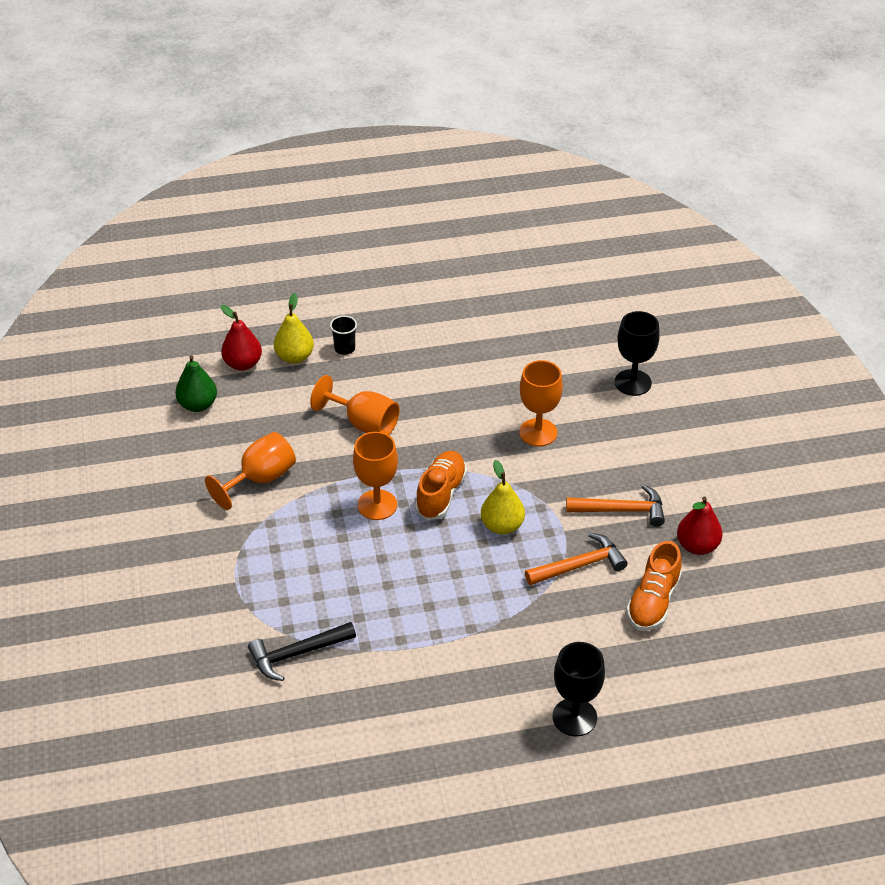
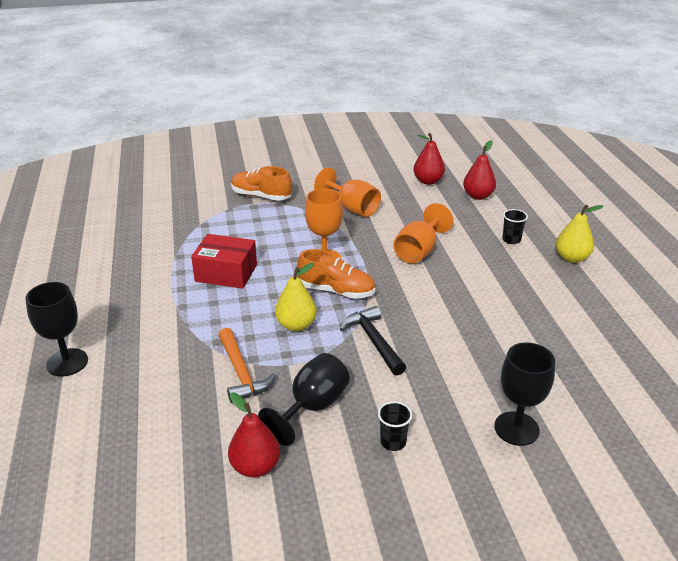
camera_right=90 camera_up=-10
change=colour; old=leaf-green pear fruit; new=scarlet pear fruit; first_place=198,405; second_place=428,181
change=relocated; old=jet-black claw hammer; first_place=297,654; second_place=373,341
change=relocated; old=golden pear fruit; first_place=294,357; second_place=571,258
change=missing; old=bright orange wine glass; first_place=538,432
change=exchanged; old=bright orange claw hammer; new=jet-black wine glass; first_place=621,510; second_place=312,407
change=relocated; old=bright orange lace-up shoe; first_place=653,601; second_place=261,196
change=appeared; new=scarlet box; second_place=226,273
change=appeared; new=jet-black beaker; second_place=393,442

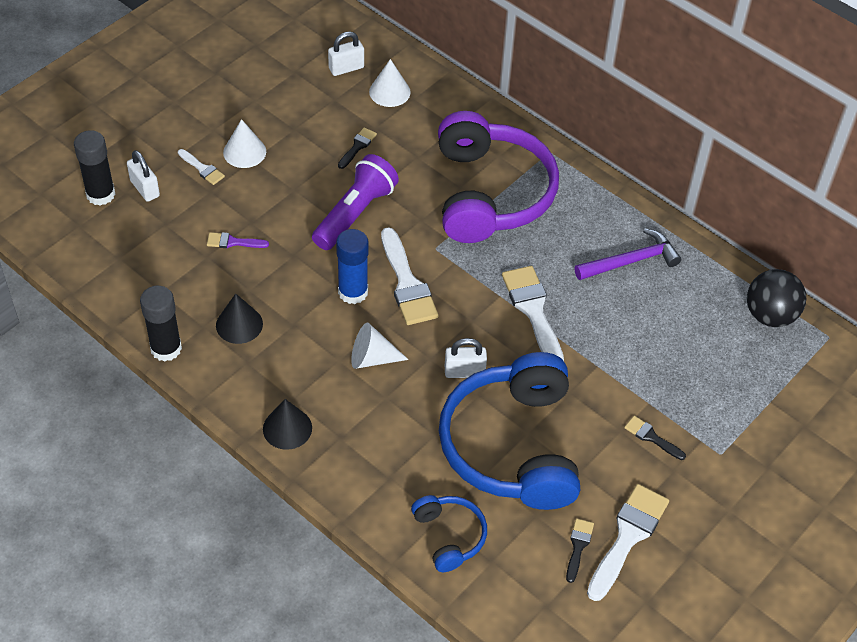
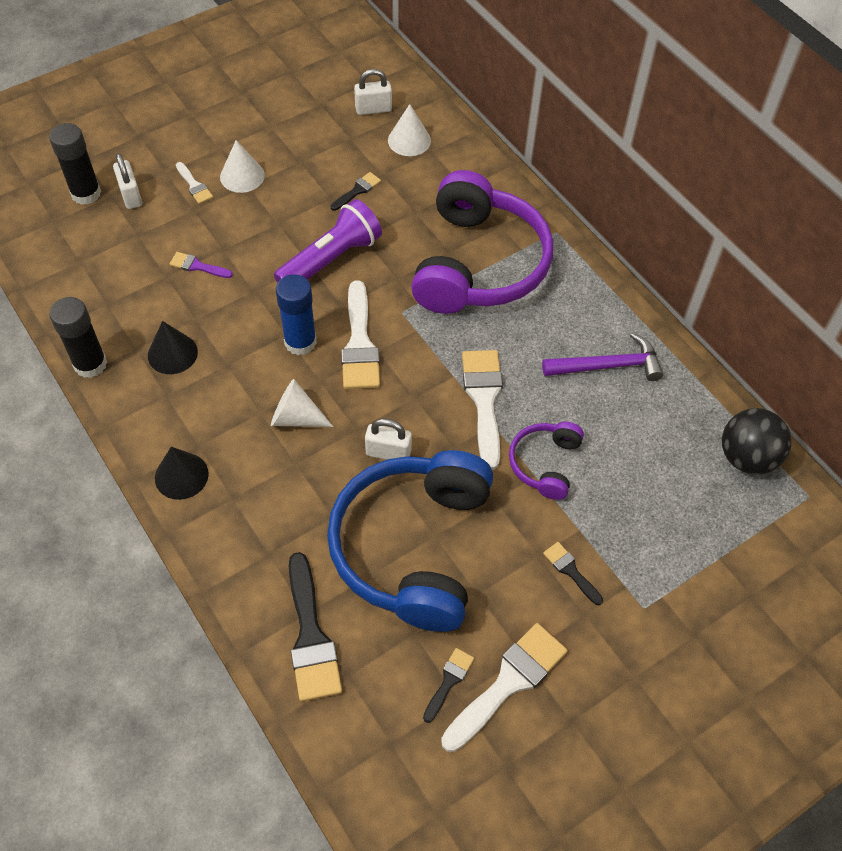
camera_right=15 camera_up=5
change=exchanged; old=cobalt over-ear headphones; new=jet-black brush; first_place=449,536; second_place=311,636
change=appeared; new=purple over-ear headphones; second_place=545,464

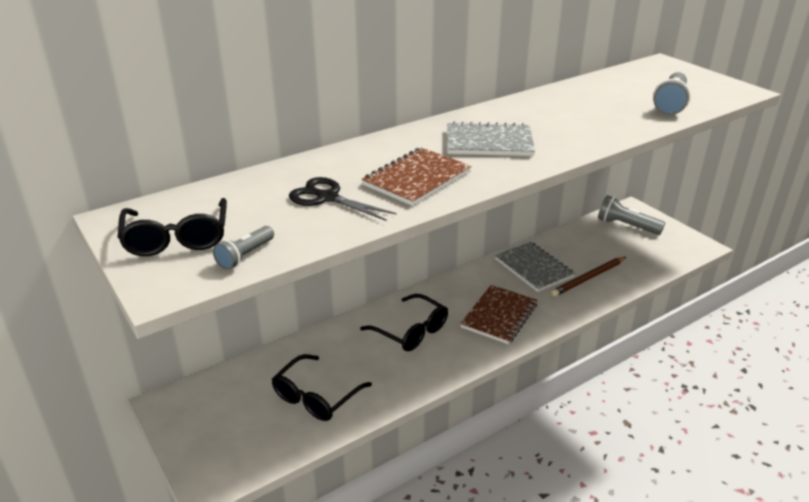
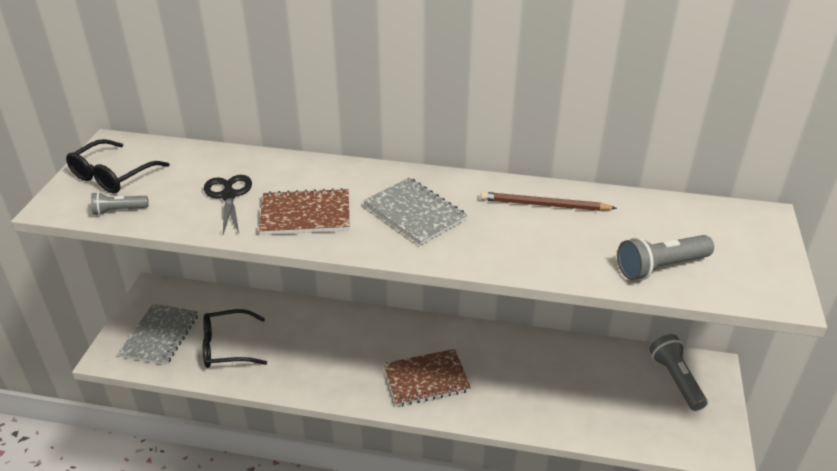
camera_right=45 camera_up=5
change=missing; old=jet-black glasses; first_place=411,331
change=relocated; old=grey notepad; first_place=533,268; second_place=160,335
change=relocated; old=brown lead pencil; first_place=588,278; second_place=544,205

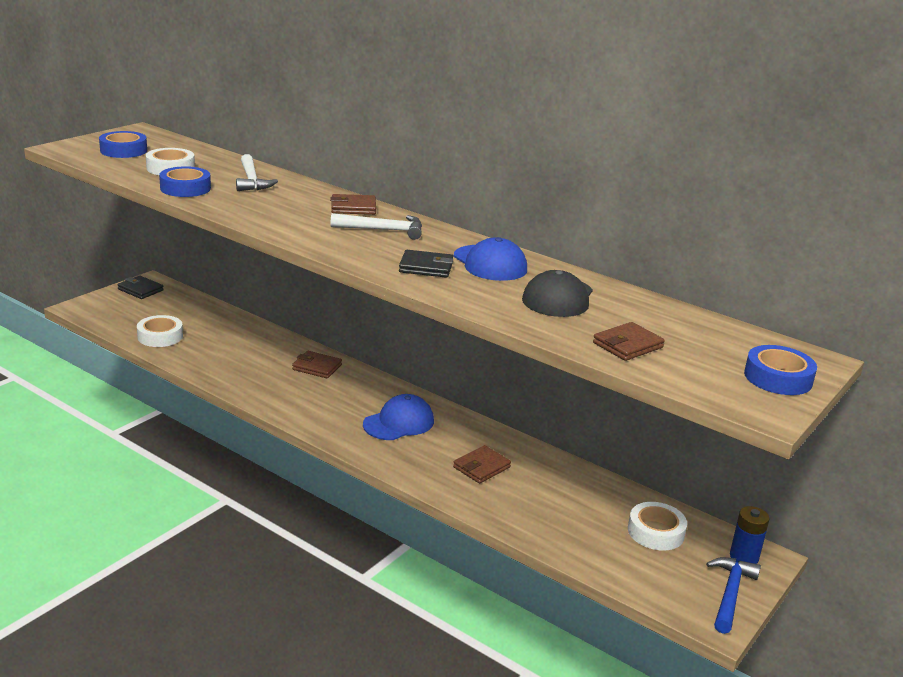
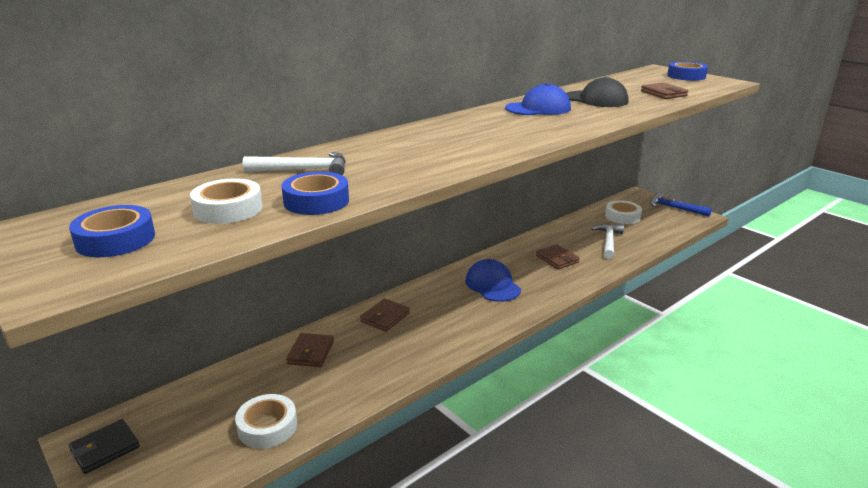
camera_right=-75 camera_up=0
change=relocated; old=brown card wallet; first_place=353,208; second_place=311,353
change=relocated; old=pure white claw hammer; first_place=383,230; second_place=608,241
change=missing; old=jet-black card wallet; first_place=426,267
change=missing; old=cobalt battery; first_place=744,557

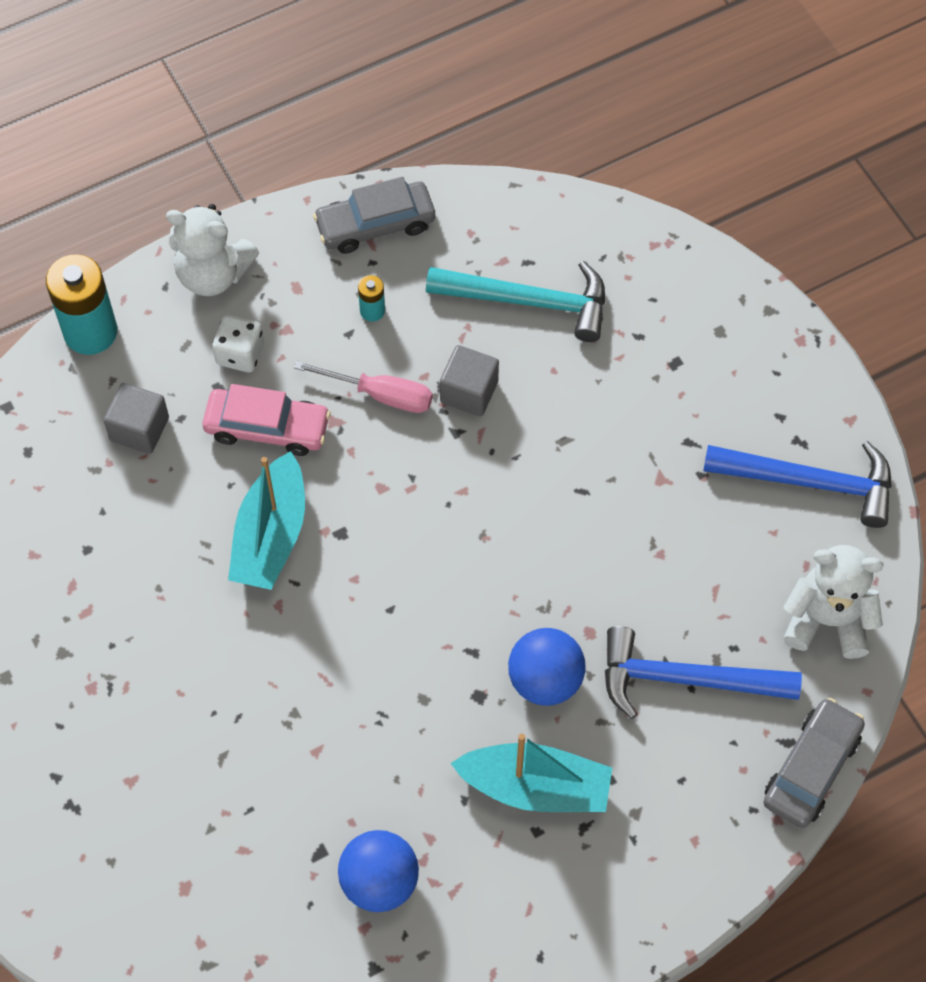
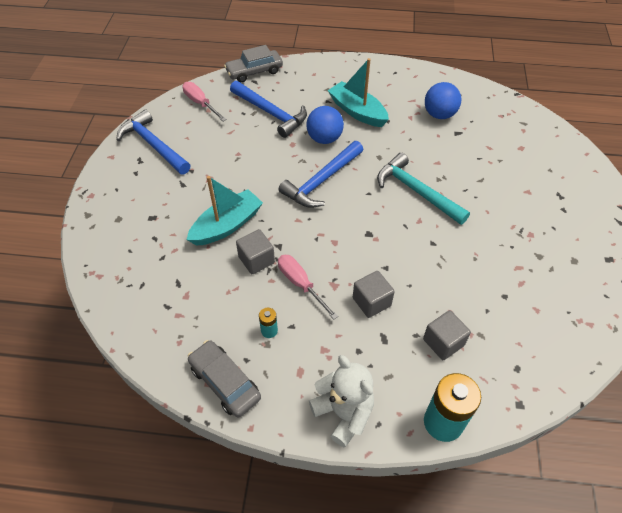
camera_right=-145 camera_up=-10
change=exchanged; old=rose-pink car; new=grey block; first_place=267,428; second_place=371,302
change=missing; old=pure white die; first_place=240,354
change=relocated; old=teal toy boat; first_place=270,535; second_place=227,225
change=spun; old=grey car; first_place=375,224; second_place=225,382; degrees=-150
change=relocated; old=teal claw hammer; first_place=529,302; second_place=416,191
change=exchanged; old=pure white teddy bear; new=rose-pink hand screwdriver; first_place=827,620; second_place=200,103
change=appeared; new=cobalt claw hammer; second_place=321,181

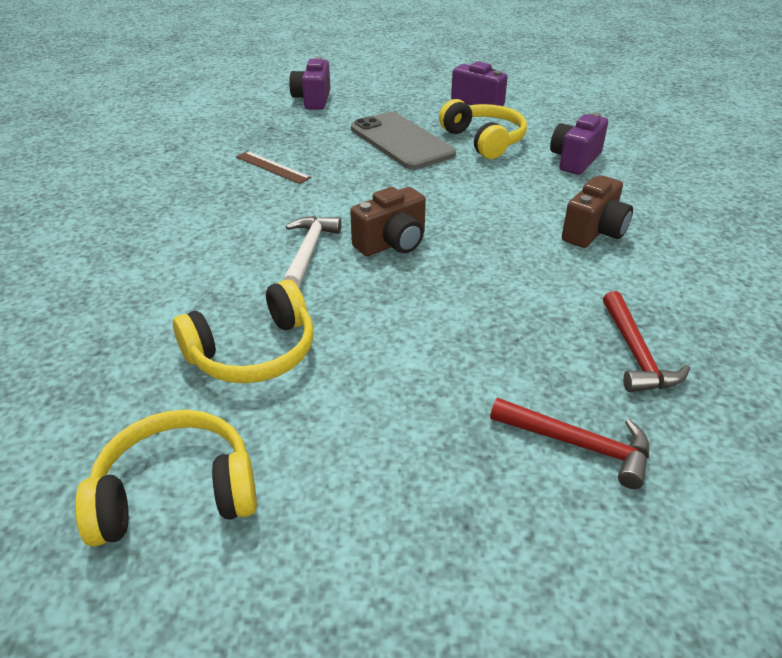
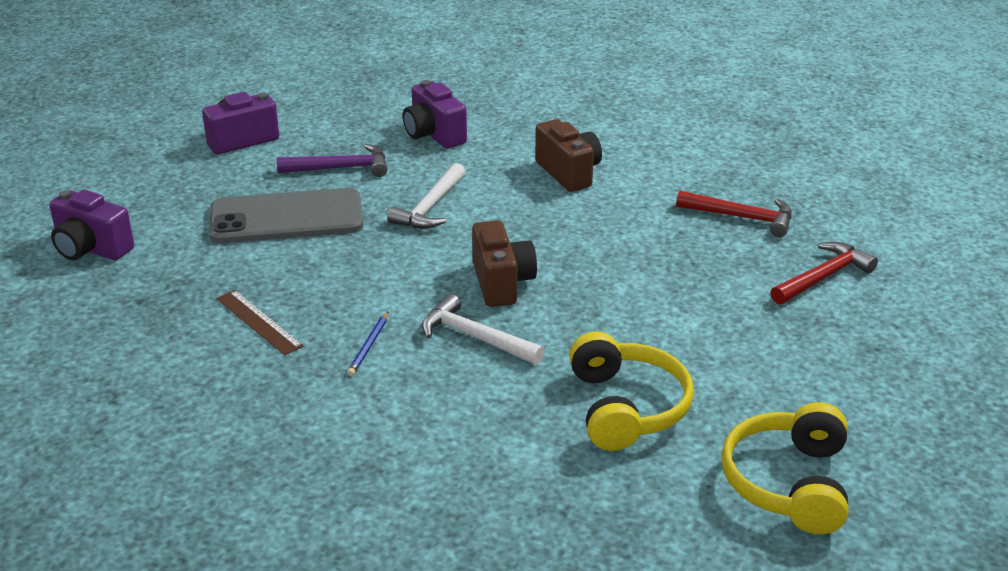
camera_right=-65 camera_up=-5
change=spun; old=brown ruler; first_place=272,167; second_place=259,322; degrees=75
change=exchanged; old=golden over-ear headphones; new=purple claw hammer; first_place=483,140; second_place=340,168
change=appeared; new=cobalt lead pencil; second_place=369,346
change=appeared; new=pure white claw hammer; second_place=431,207

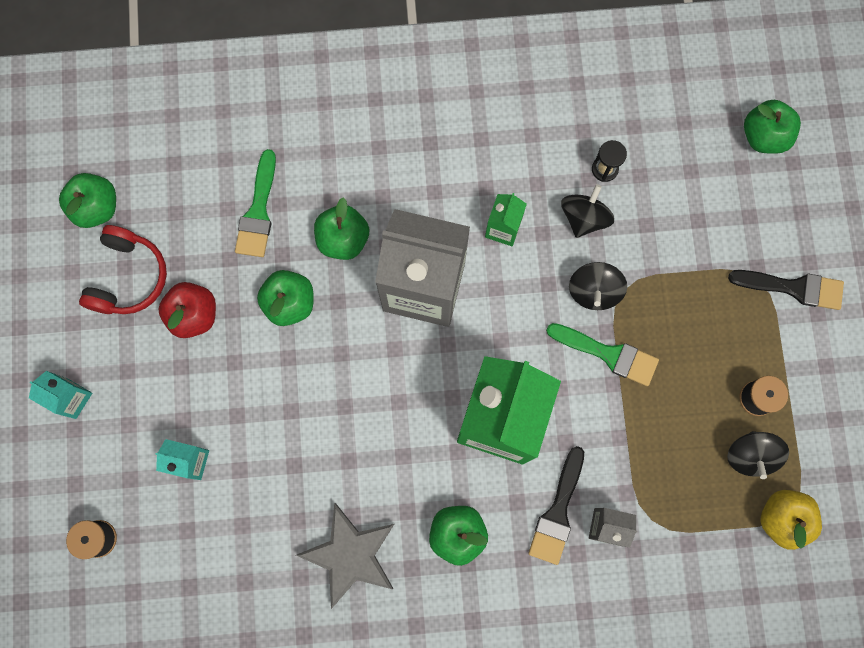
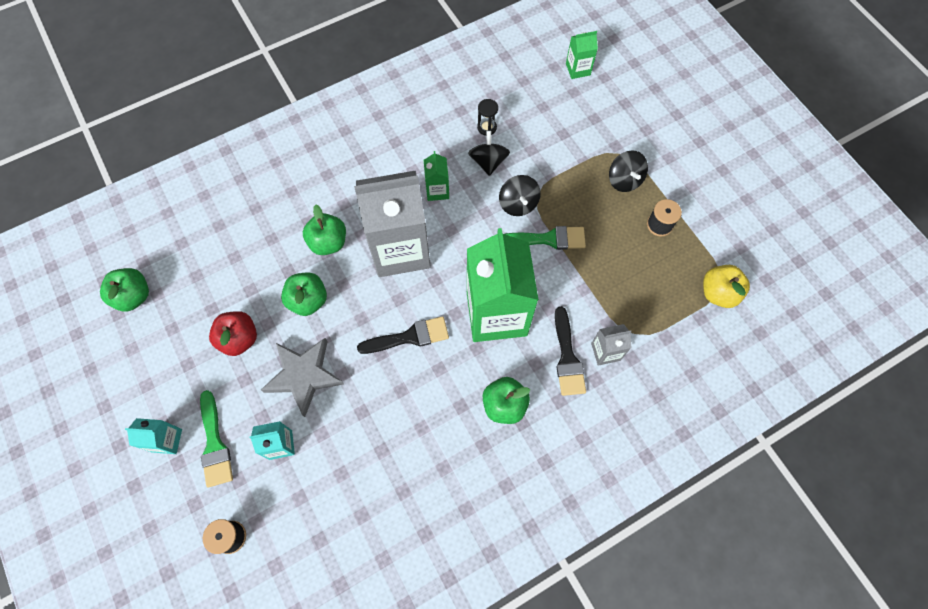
camera_right=-25 camera_up=-10
change=missing; old=scarlet over-ear headphones; first_place=128,277
change=relocated; old=leaf-green brush; first_place=258,211; second_place=215,444
change=relocated; old=grey star shape; first_place=350,555; second_place=304,376
change=relocated; old=jet-black whirligig; first_place=750,455; second_place=624,180
change=relocated; old=jet-black brush; first_place=793,288; second_place=409,337
change=exchanged; old=leaf-green apple fruit; new=leaf-green juice carton; first_place=764,136; second_place=578,69

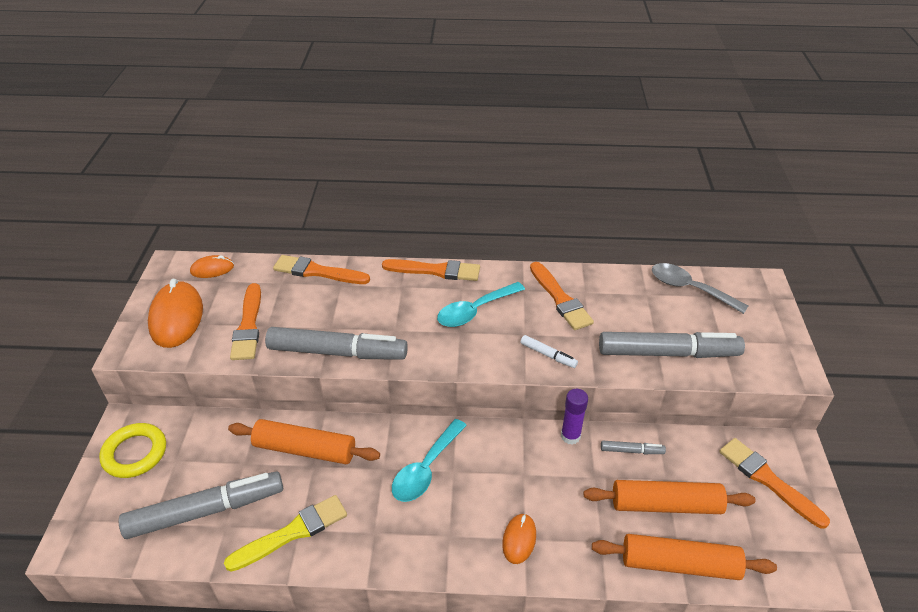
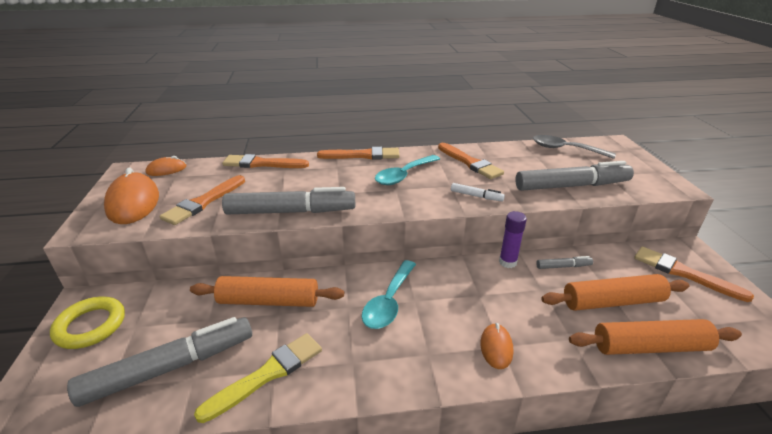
camera_right=-10 camera_up=-10
change=spun; old=bright orange brush; first_place=248,326; second_place=204,202; degrees=45

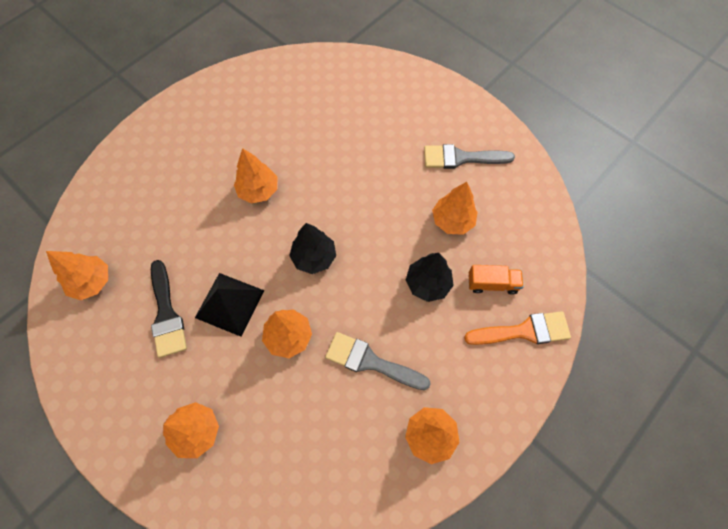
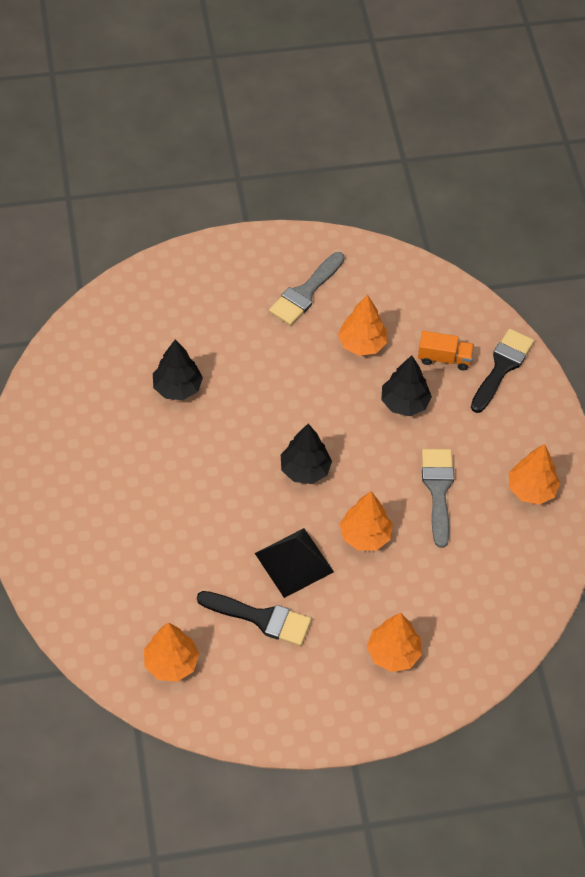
camera_right=-55 camera_up=-10
change=missing; old=bright orange fir tree; first_place=258,191
change=spun; old=grey brush; first_place=370,362; second_place=438,490; degrees=120
change=colour; old=bright orange brush; new=jet-black brush; first_place=524,331; second_place=502,367
change=spun; old=bright orange truck; first_place=492,283; second_place=444,358; degrees=60
change=appeared; new=jet-black fir tree; second_place=177,388

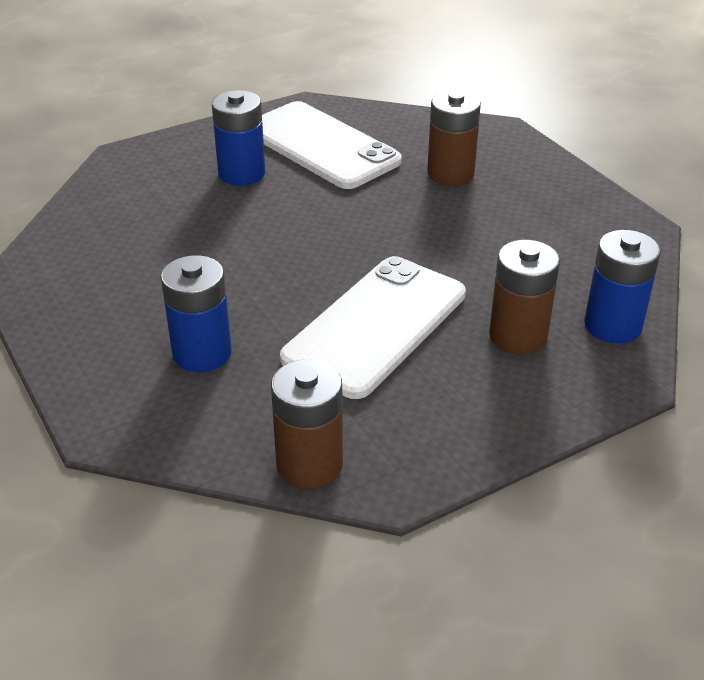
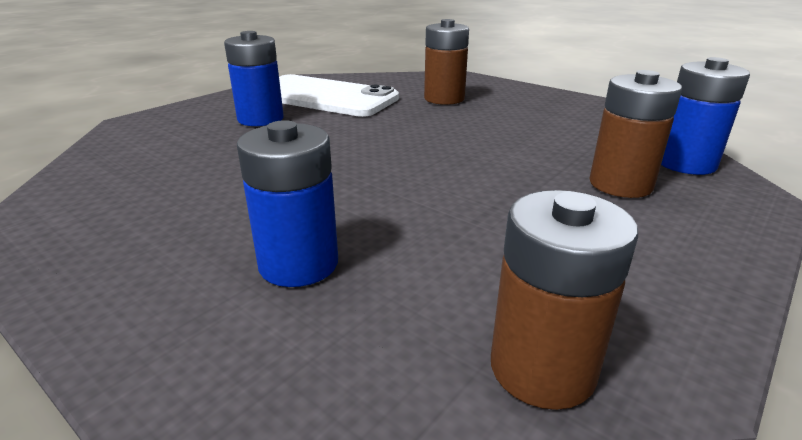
camera_right=-20 camera_up=-10
change=missing; old=pure white mobile phone; first_place=376,326

